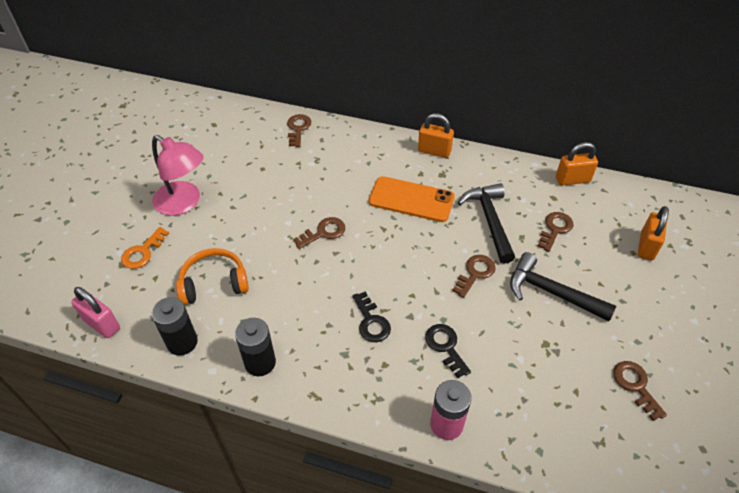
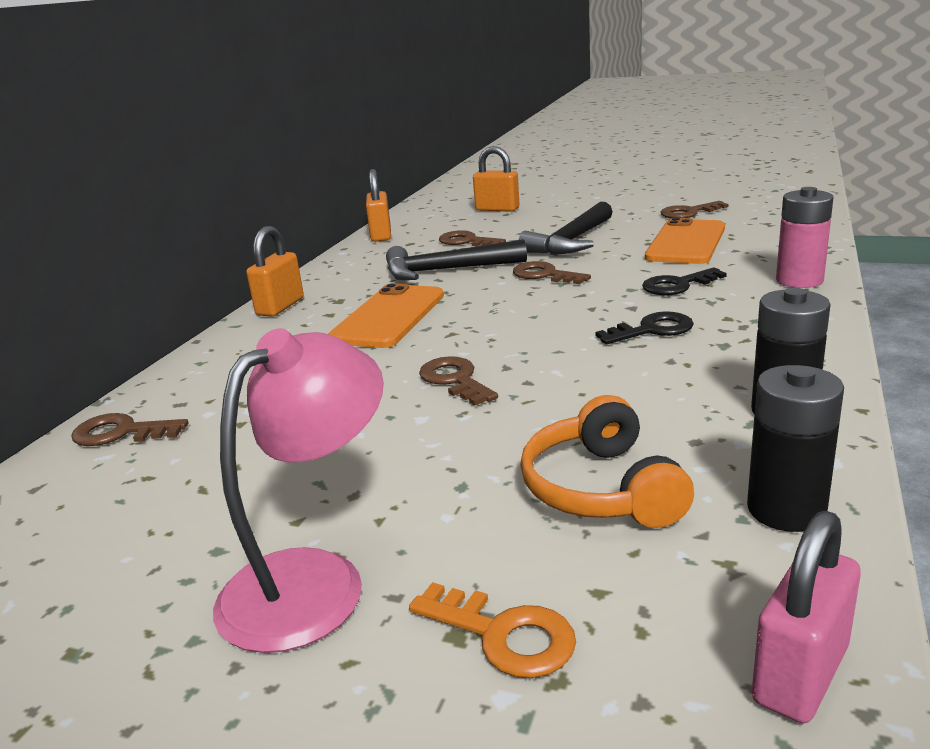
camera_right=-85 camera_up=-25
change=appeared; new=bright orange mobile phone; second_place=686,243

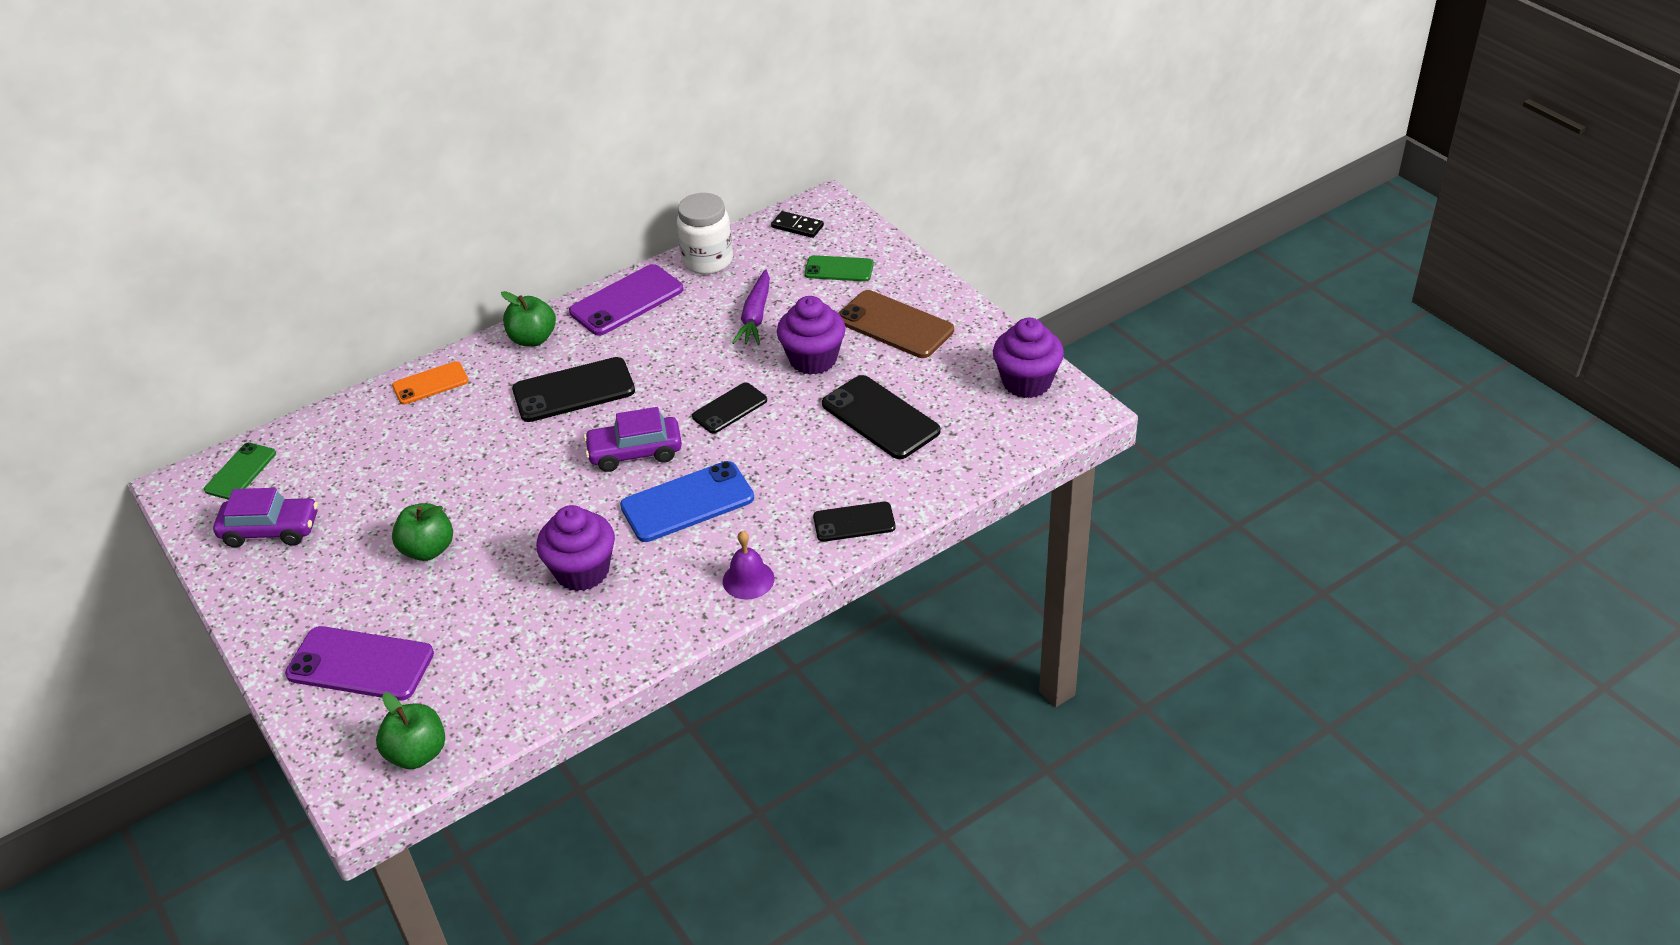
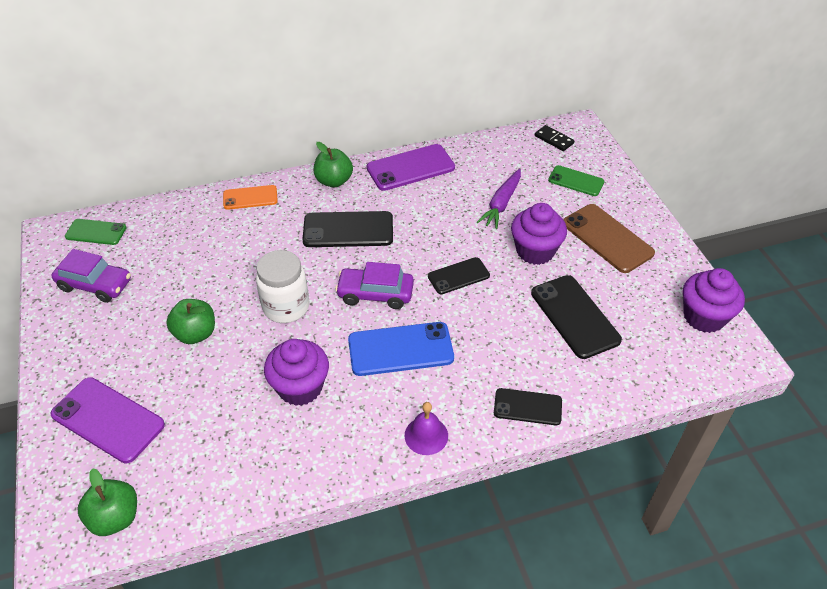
camera_right=15 camera_up=5
change=spun; old=leaf-green mobile phone; first_place=240,472; second_place=96,232; degrees=60
change=relocated; old=pure white preserve jar; first_place=707,261; second_place=286,307

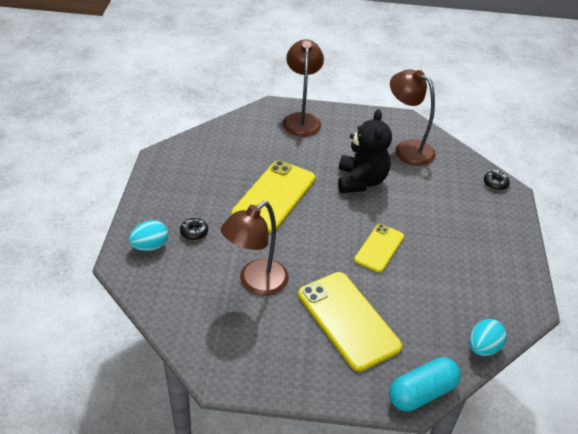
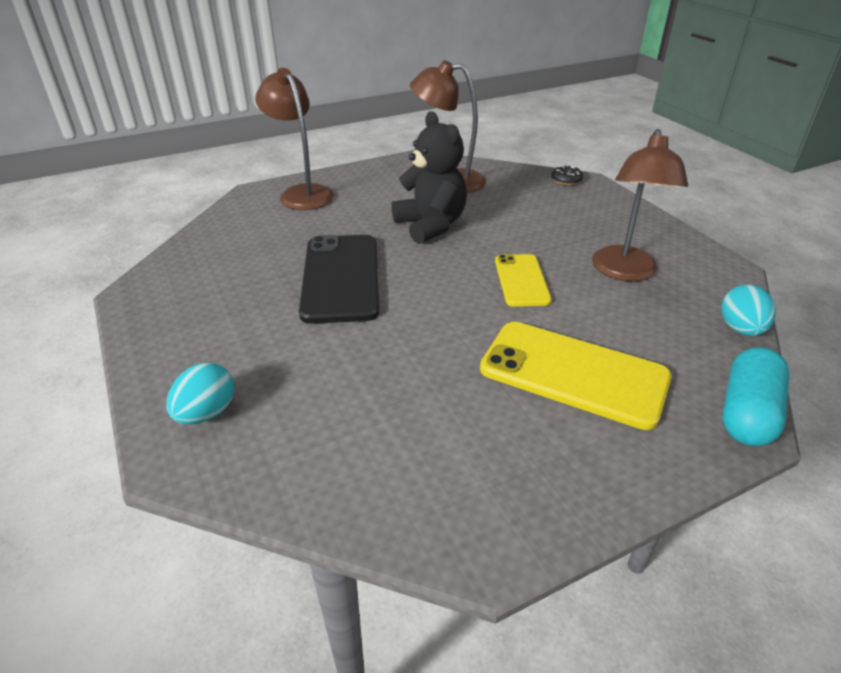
camera_right=-30 camera_up=-5
change=missing; old=jet-black donut; first_place=194,232
change=relocated; old=brown lamp; first_place=256,283; second_place=624,272
change=colour; old=golden mobile phone; new=jet-black mobile phone; first_place=274,196; second_place=341,278

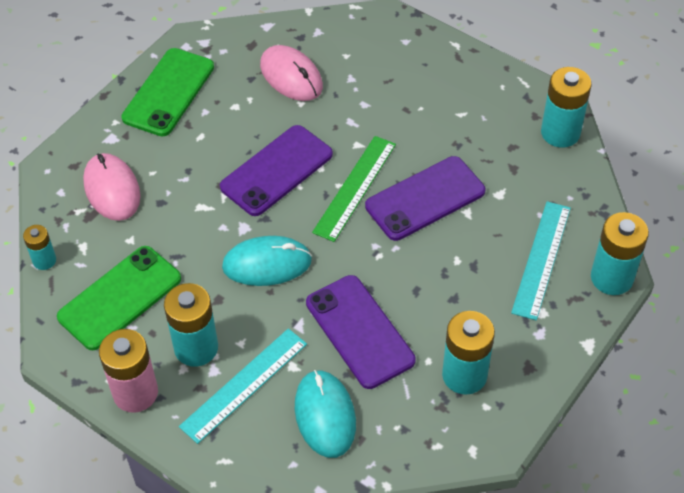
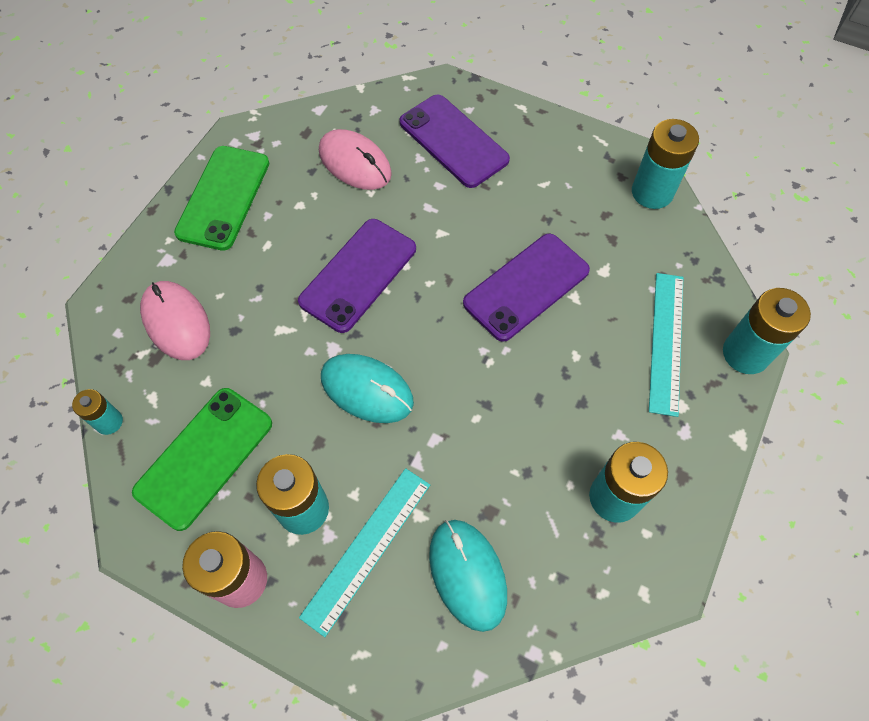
camera_right=-10 camera_up=10
change=spun; old=teal mouse; first_place=267,264; second_place=367,389; degrees=45
change=relocated; old=purple mobile phone; first_place=359,331; second_place=453,141
change=missing; old=leaf-green ruler; first_place=355,187

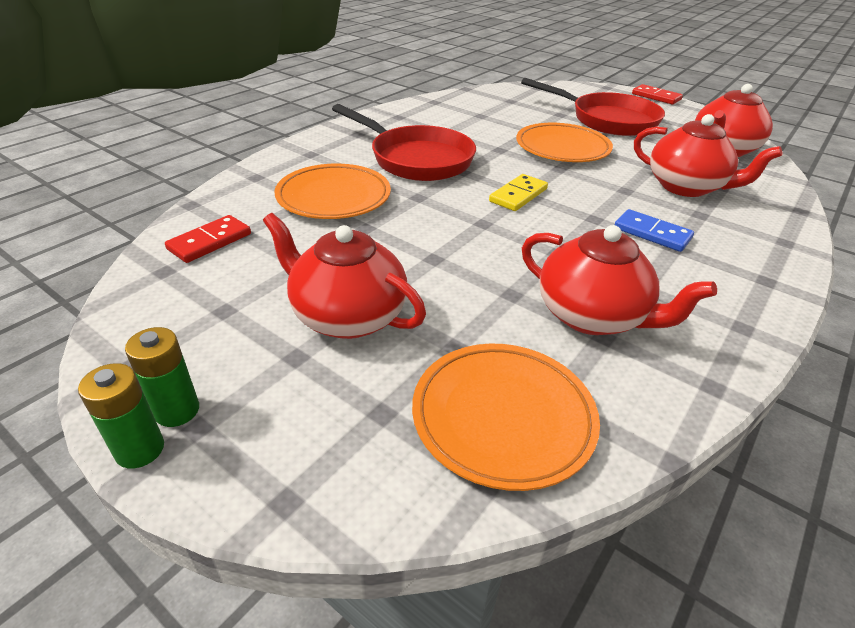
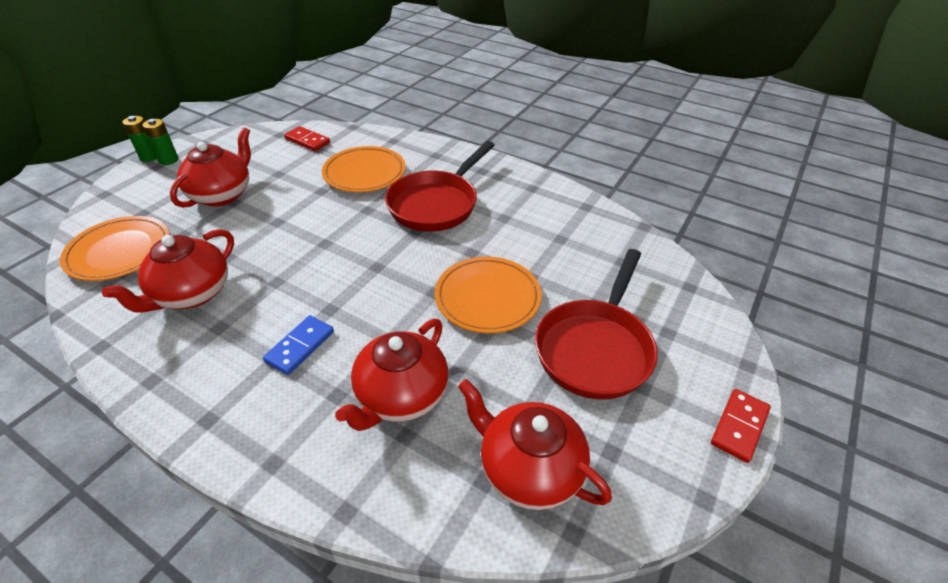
camera_right=85 camera_up=5
change=missing; old=golden domino piece; first_place=518,195

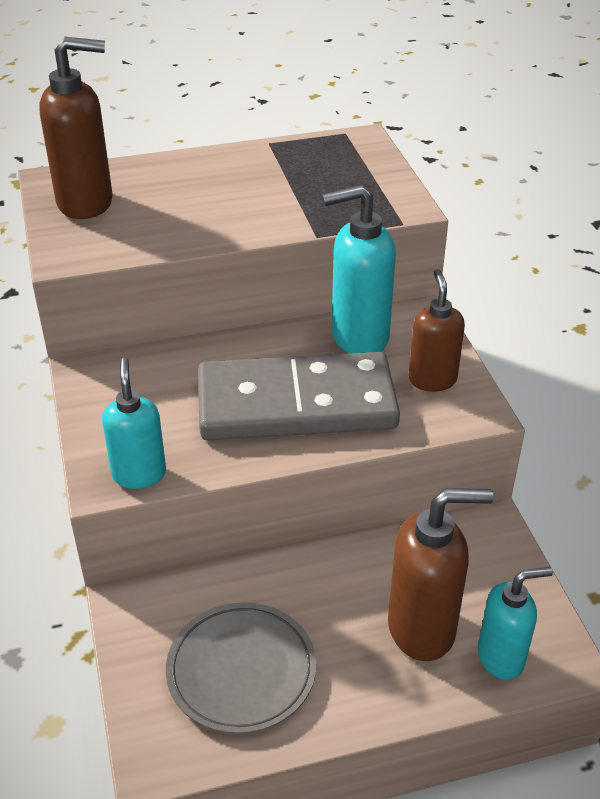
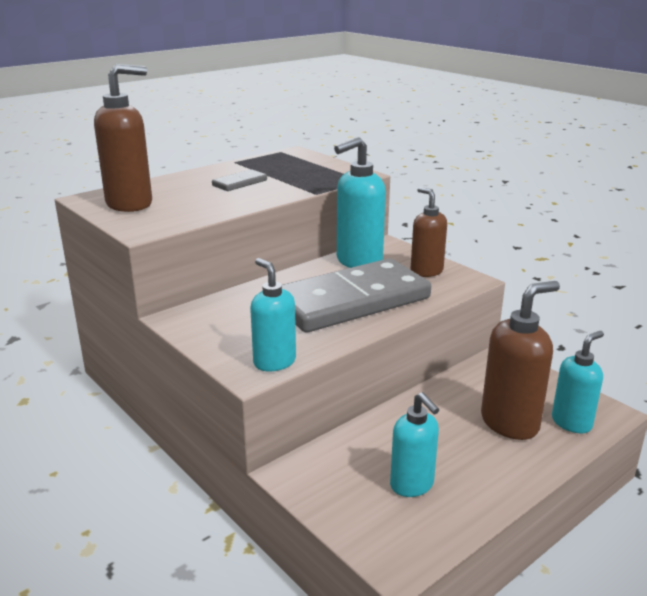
camera_right=-25 camera_up=-15
change=exchanged; old=grey plate; new=teal soap dispenser; first_place=241,670; second_place=412,485
change=appeared; new=grey domino piece; second_place=239,183

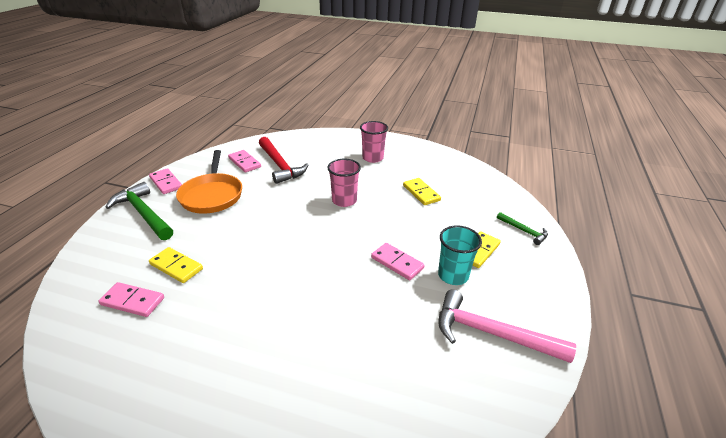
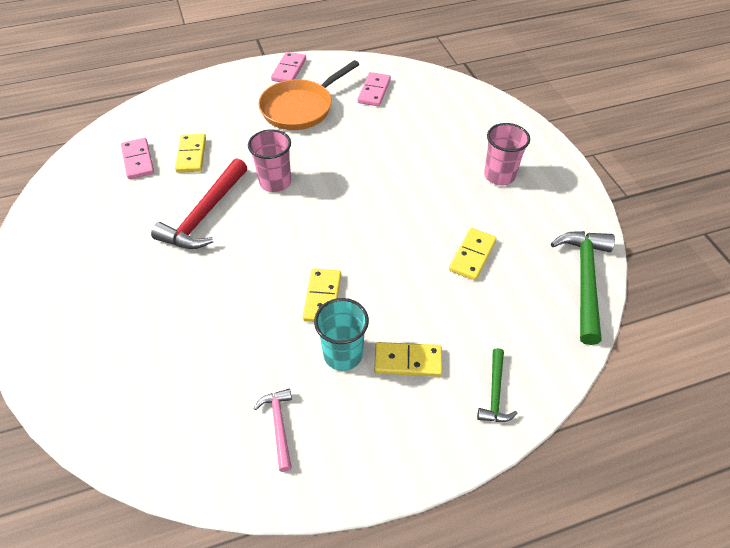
camera_right=55 camera_up=15
change=relocated; old=leaf-green claw hammer; first_place=144,213; second_place=585,280
change=relocated; old=scarlet claw hammer; first_place=280,165; second_place=204,214
change=relocated; old=rose-pink beaker; first_place=344,201; second_place=275,182
change=colour; old=rose-pink domino piece; new=golden domino piece; first_place=397,263; second_place=322,297
change=size; old=rose-pink claw hammer; first_place=491,333; second_place=279,426; factor=0.53

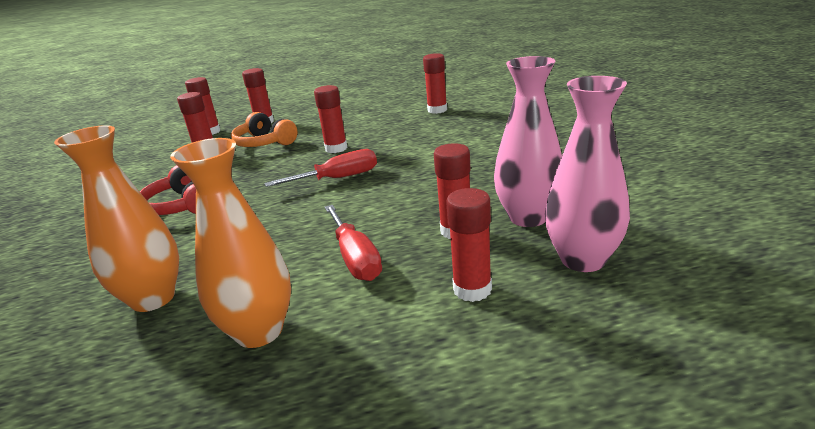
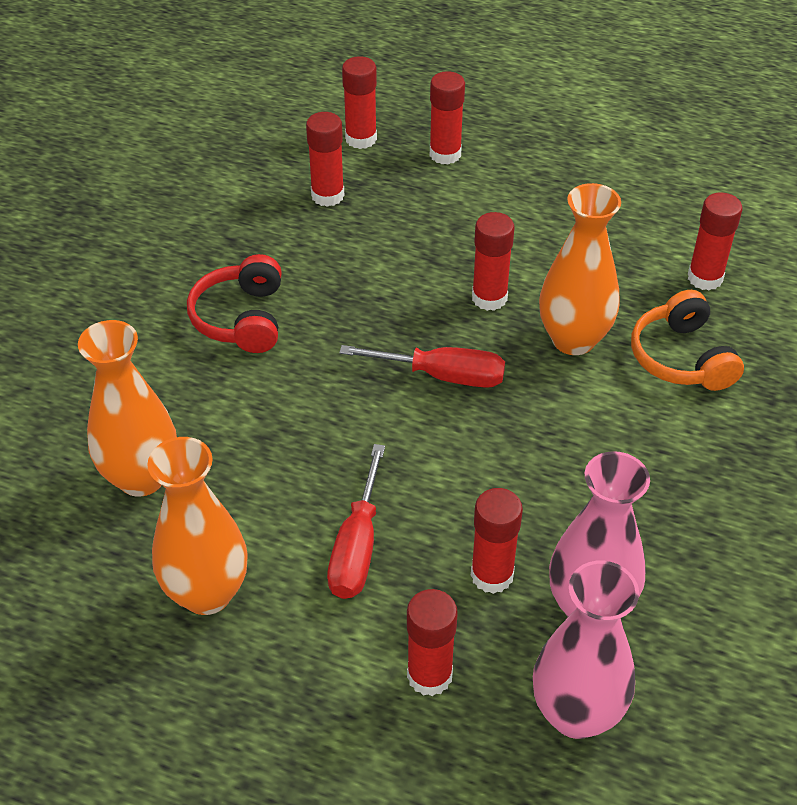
camera_right=30 camera_up=20
change=relocated; old=bright orange over-ear headphones; first_place=264,143; second_place=681,358
change=appeared; new=bright orange tall vase; second_place=573,339

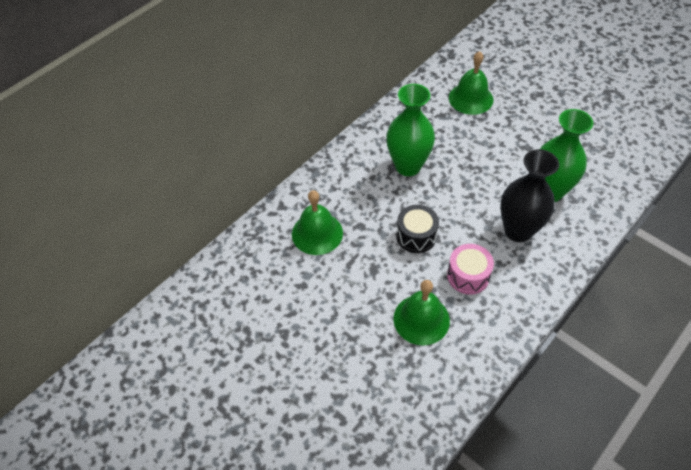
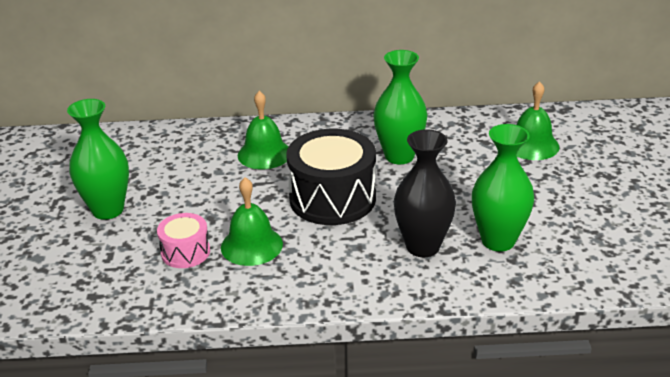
camera_right=45 camera_up=-20
change=size; old=jet-black snare drum; first_place=416,236; second_place=332,198; factor=1.91
change=relocated; old=rose-pink snare drum; first_place=468,276; second_place=185,252
change=appeared; new=leaf-green tall vase; second_place=108,210

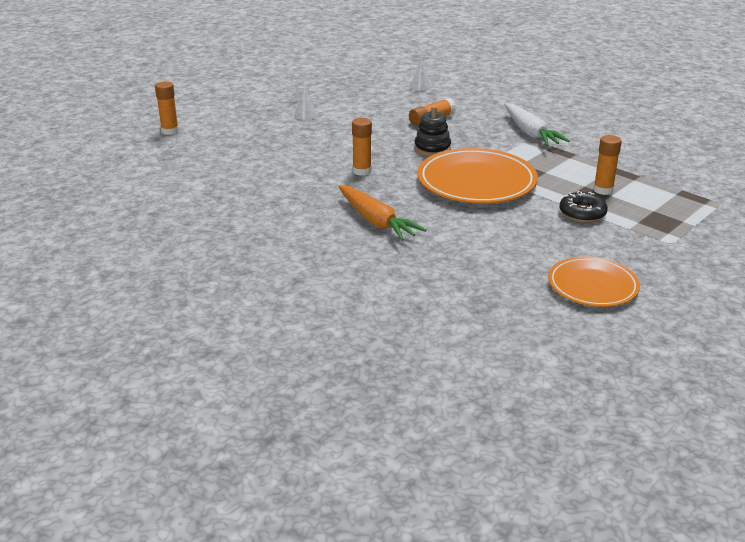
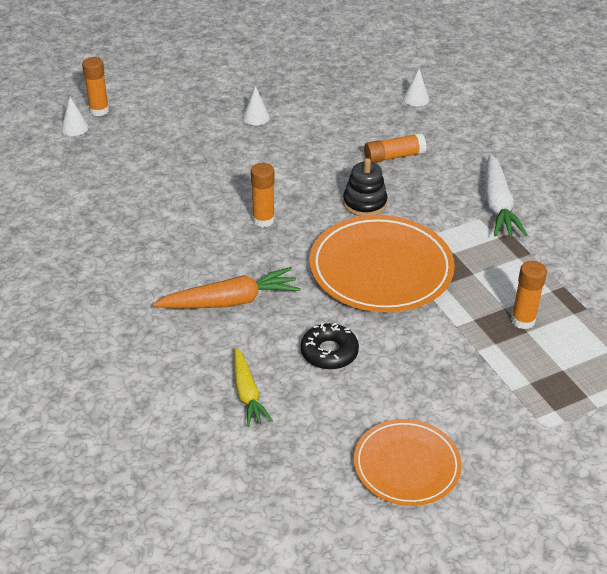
camera_right=20 camera_up=10
change=spun; old=bright orange toy carrot; first_place=376,221; second_place=231,301; degrees=-90
change=relocated; old=jet-black donut; first_place=582,213; second_place=329,352
change=appeared; new=pure white cone shape; second_place=75,128
change=appeared; new=golden toy carrot; second_place=247,394

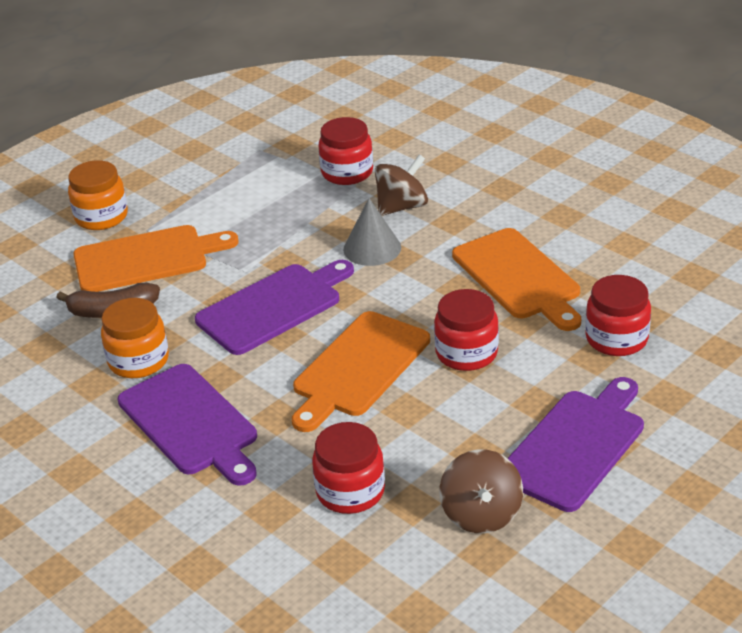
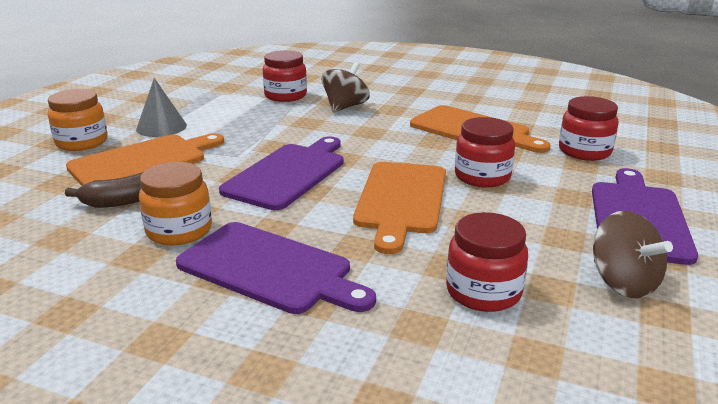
camera_right=-25 camera_up=-10
change=relocated; old=grey cone shape; first_place=372,248; second_place=161,127

